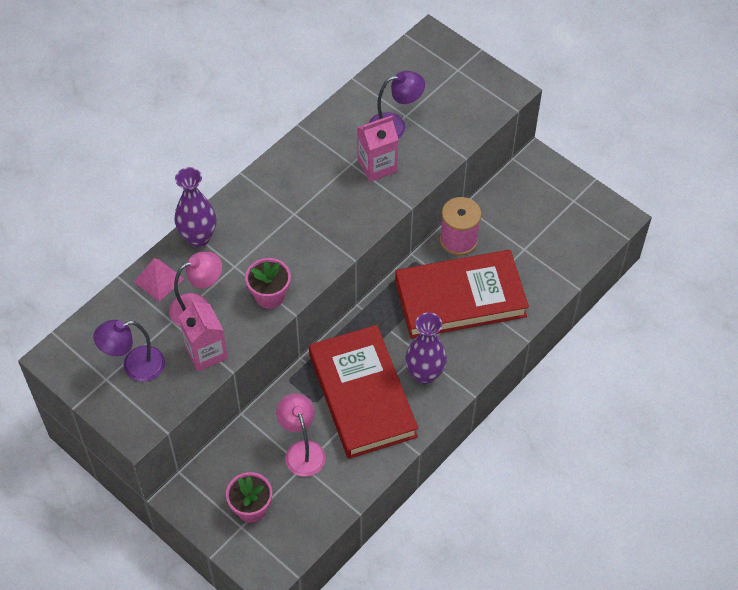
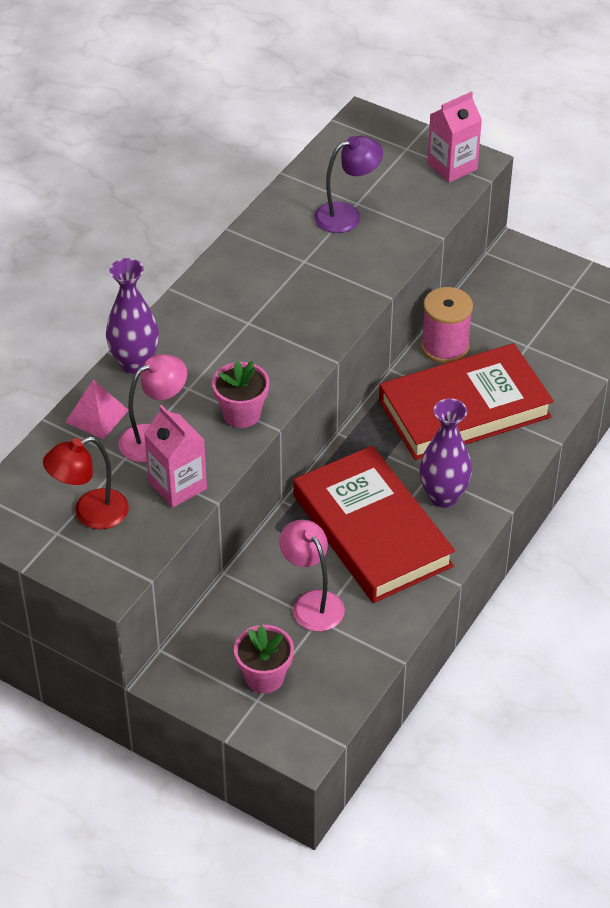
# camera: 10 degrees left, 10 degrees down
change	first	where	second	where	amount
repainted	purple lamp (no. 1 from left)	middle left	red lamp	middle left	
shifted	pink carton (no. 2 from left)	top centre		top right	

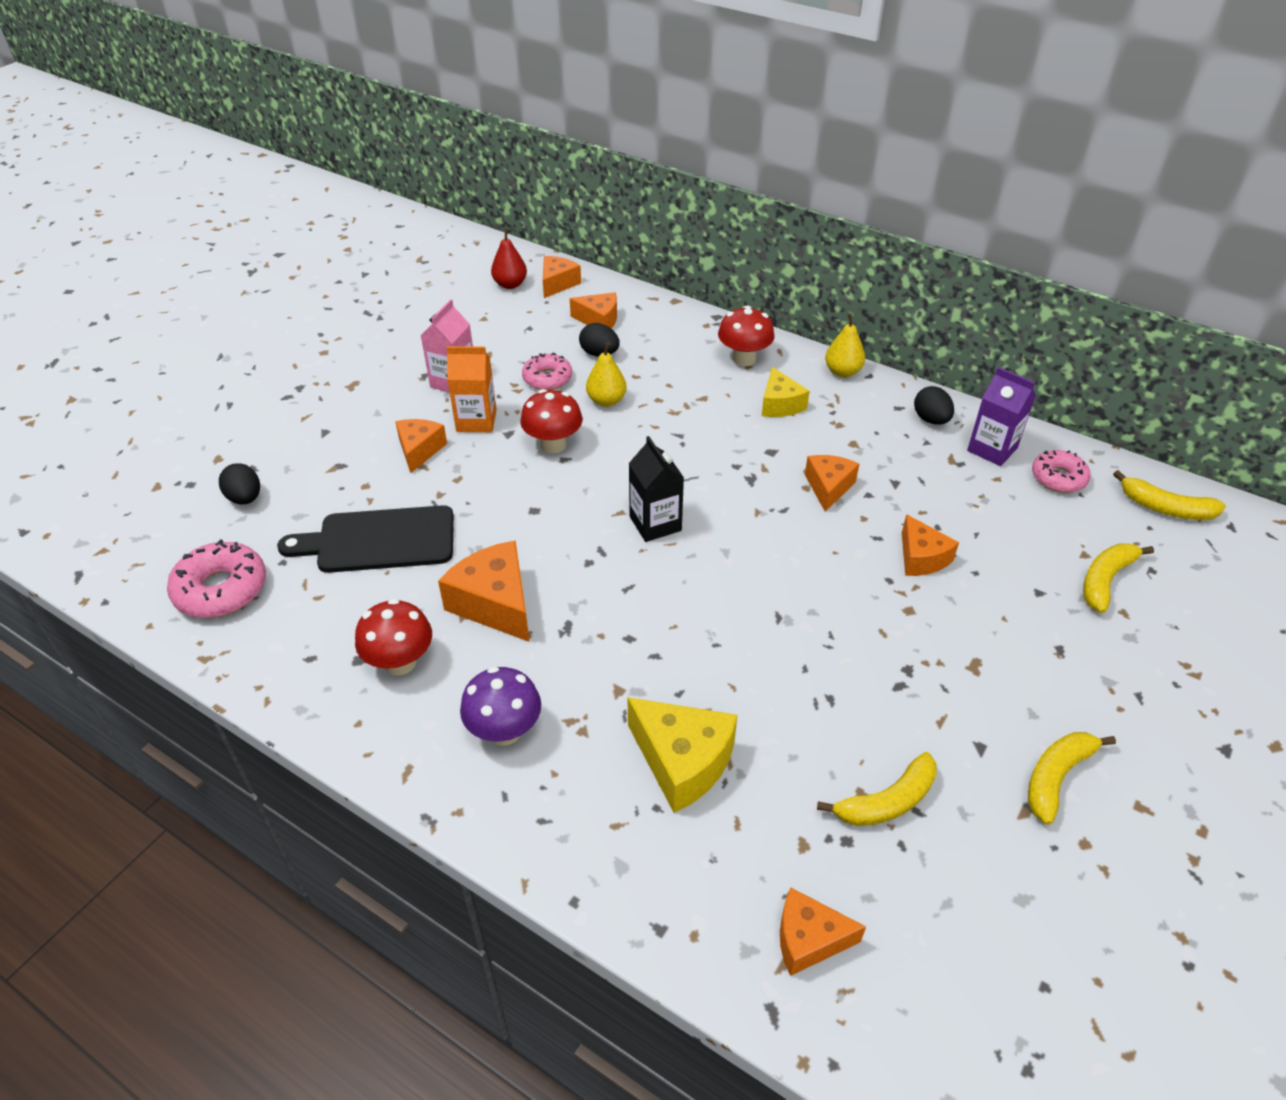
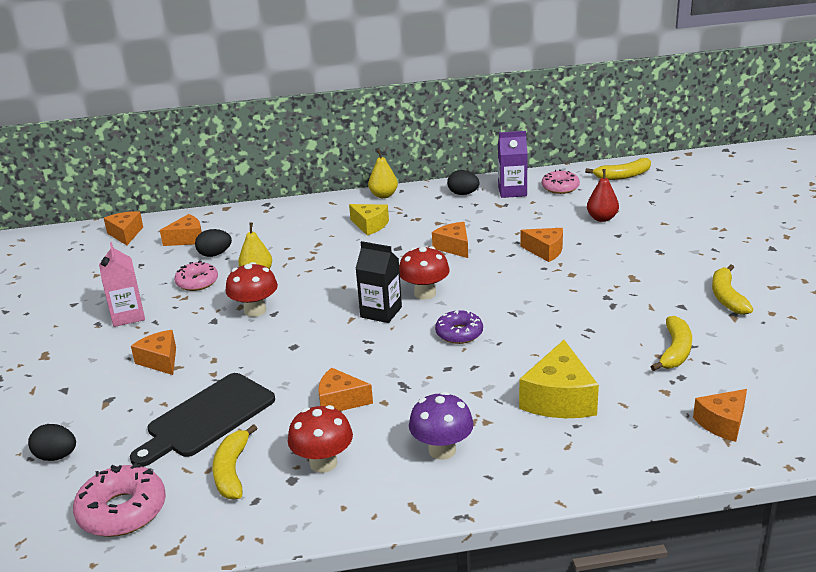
# camera: 40 degrees left, 15 degrees down
change	first	where	second	where	amount
shifted	yellow banana (no. 3 from left in the first image)	middle right	yellow banana (no. 1 from left)	bottom left	
scaled	orange cheese (no. 2 from left in the first image)	centre	orange cheese (no. 4 from left)	bottom centre	x0.64
shifted	red mushroom (no. 3 from left)	top centre		centre	
new			purple donut	centre	
rotated	yellow cheese (no. 1 from left in the first image)	bottom centre	yellow cheese (no. 2 from left)	middle right	105 degrees clockwise
shifted	red pear	top centre		middle right	
gone	orange carton	centre			

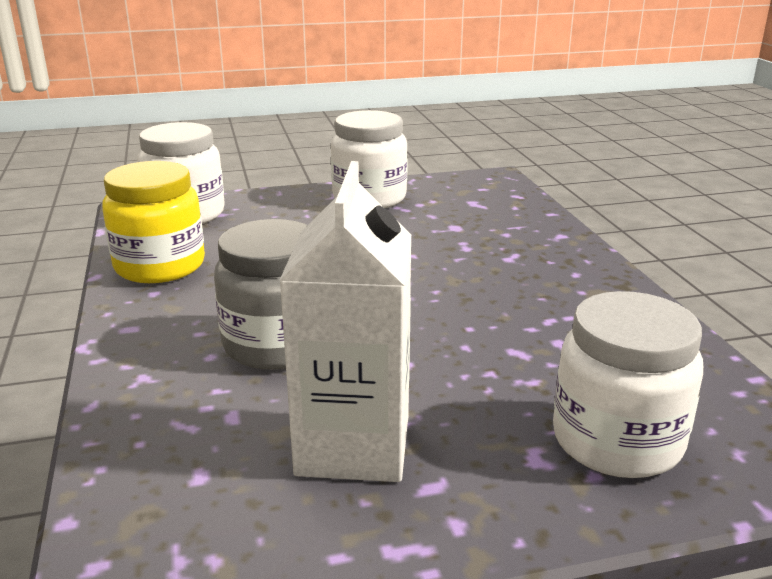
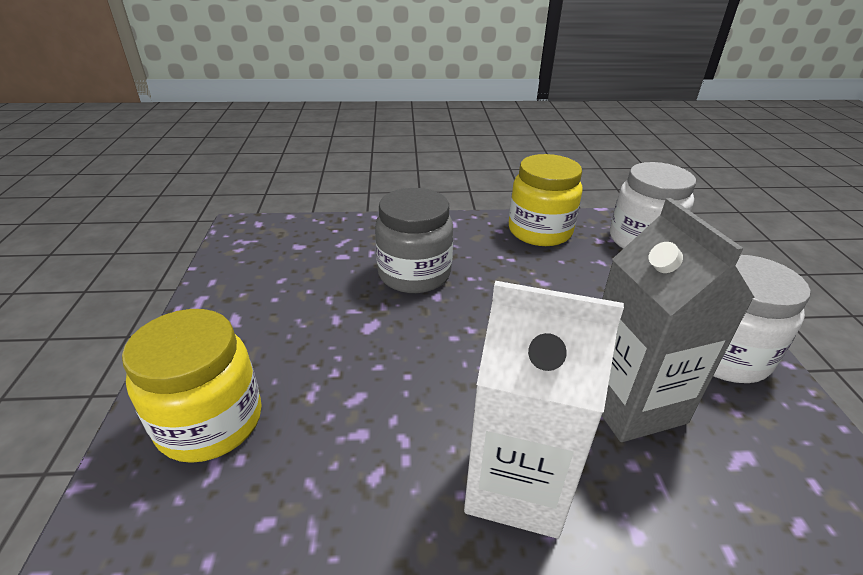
# camera: 100 degrees right, 10 degrees up
change	first	where	second	where	amount
repainted	white jar (no. 3 from left)	middle right	yellow jar (no. 1 from left)	bottom left	
shifted	white carton	centre		bottom centre	
new			grey carton	middle right	

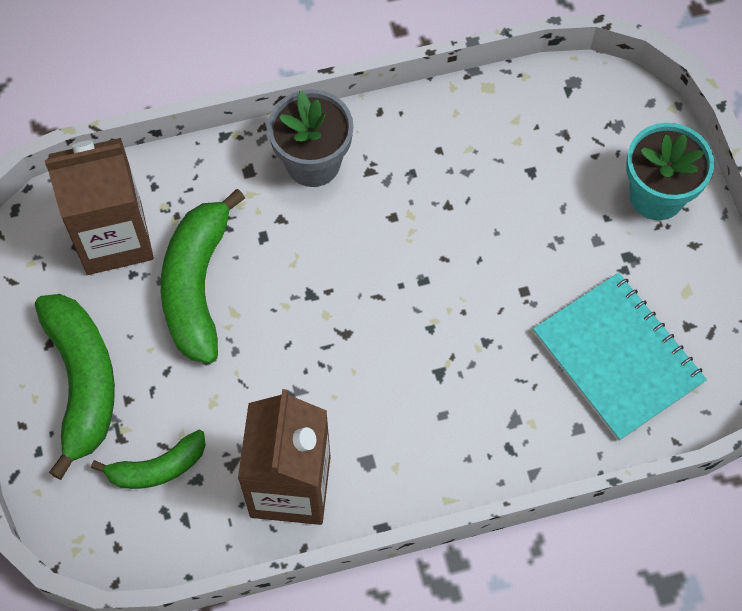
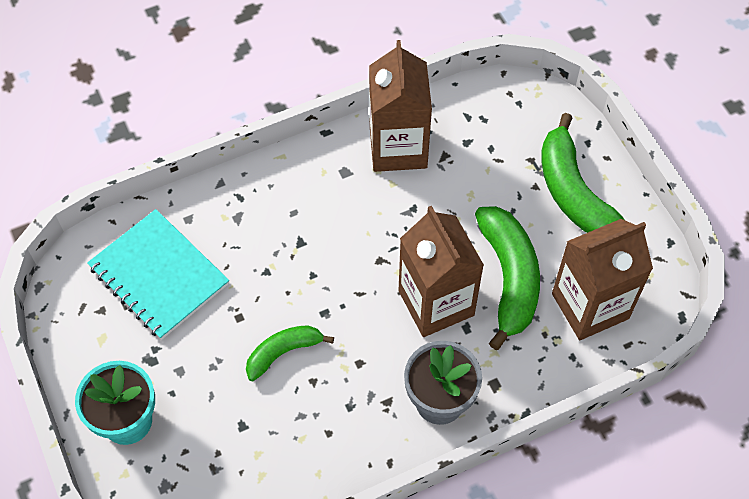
# camera: 170 degrees right, 5 degrees down
change	first	where	second	where	amount
shifted	green banana (no. 2 from left in the first image)	bottom left	green banana (no. 1 from left)	bottom centre	
new			brown carton (no. 2 from left)	centre	

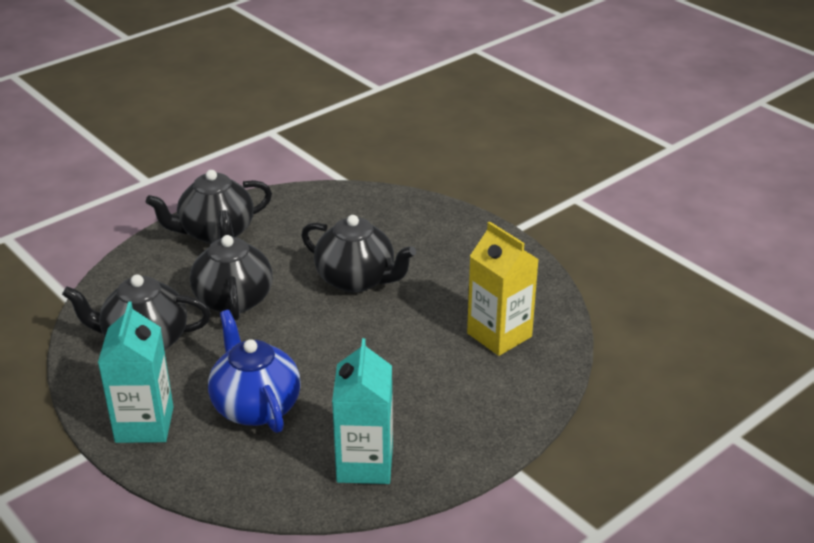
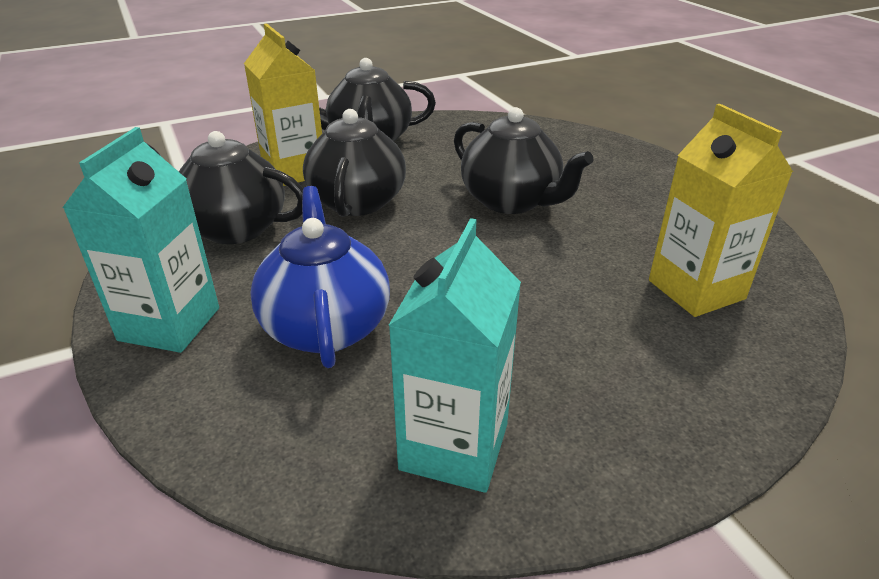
# camera: 15 degrees right, 0 degrees up
change	first	where	second	where	amount
new			yellow carton (no. 1 from left)	top left	

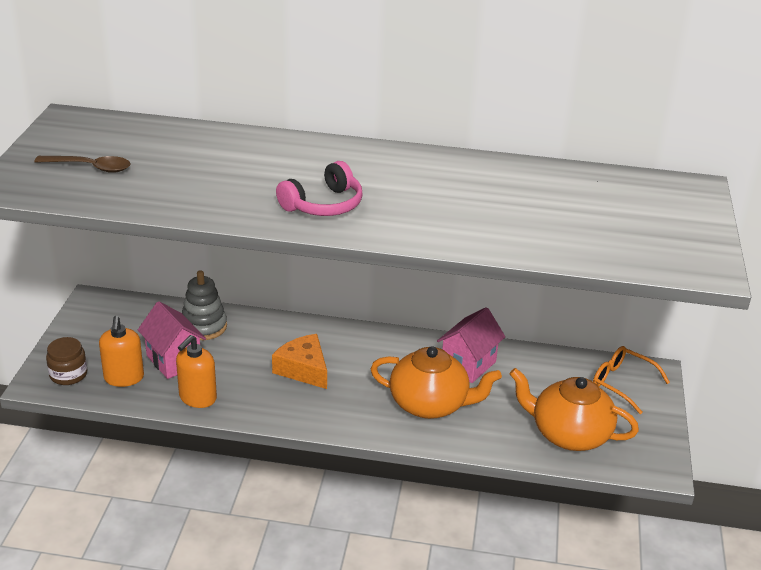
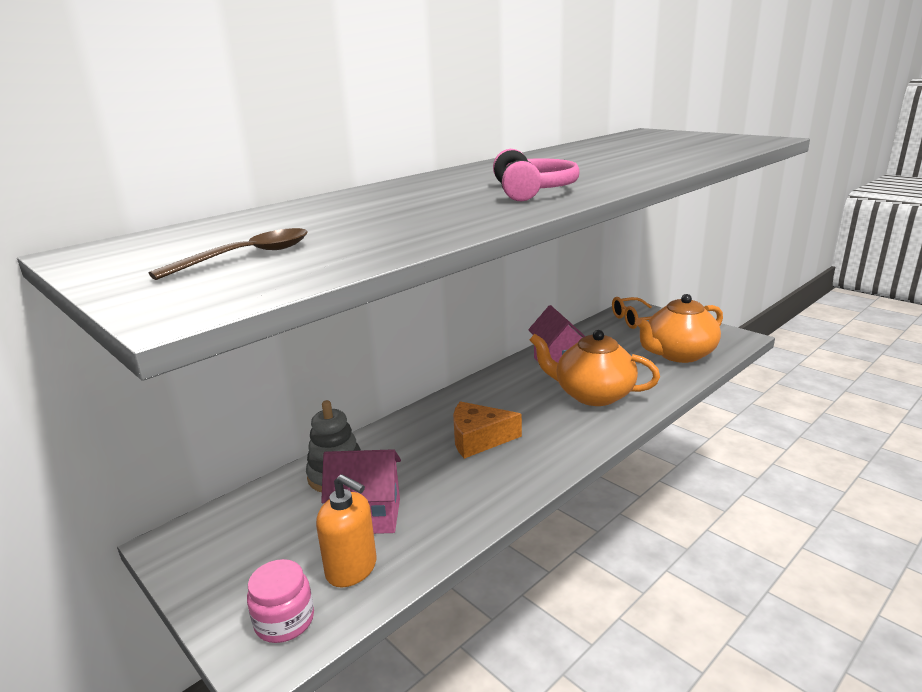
# camera: 50 degrees left, 10 degrees down
change	first	where	second	where	amount
repainted	brown jar	middle left	pink jar	bottom left	
rotated	orange teapot (no. 1 from left)	bottom centre		centre	120 degrees counterclockwise
gone	orange soap dispenser (no. 2 from left)	middle left			

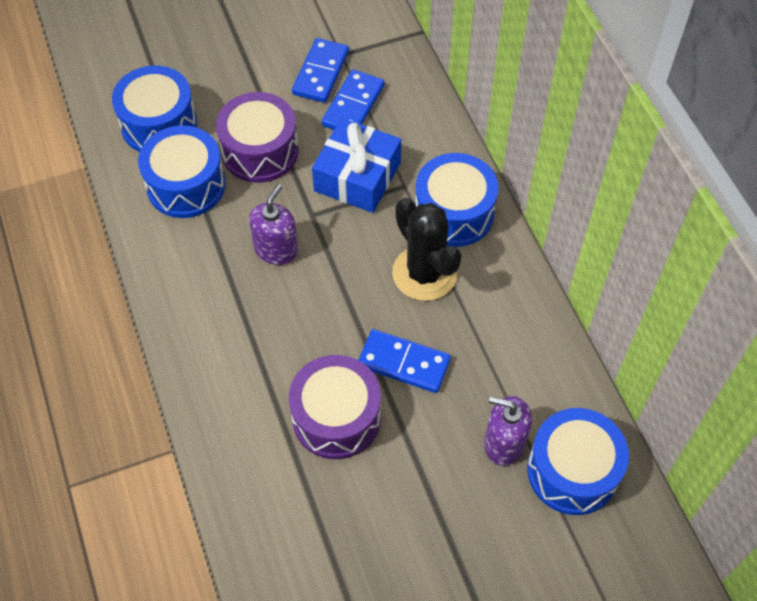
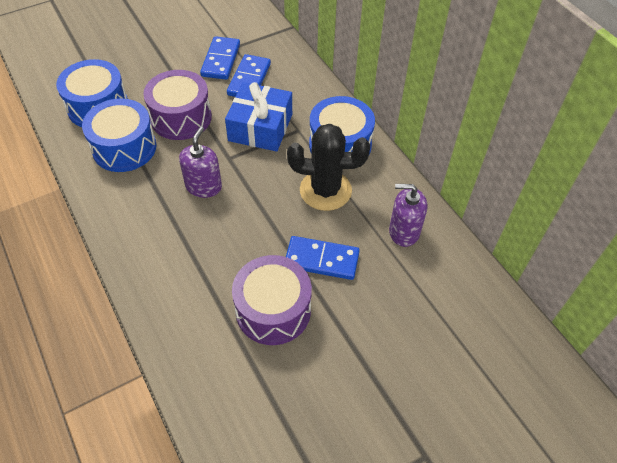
# camera: 10 degrees left, 5 degrees down
change	first	where	second	where	amount
rotated	black cactus	centre		centre	45 degrees counterclockwise
shifted	purple soap dispenser (no. 2 from left)	bottom right		centre	
gone	blue drum (no. 4 from left)	bottom right			

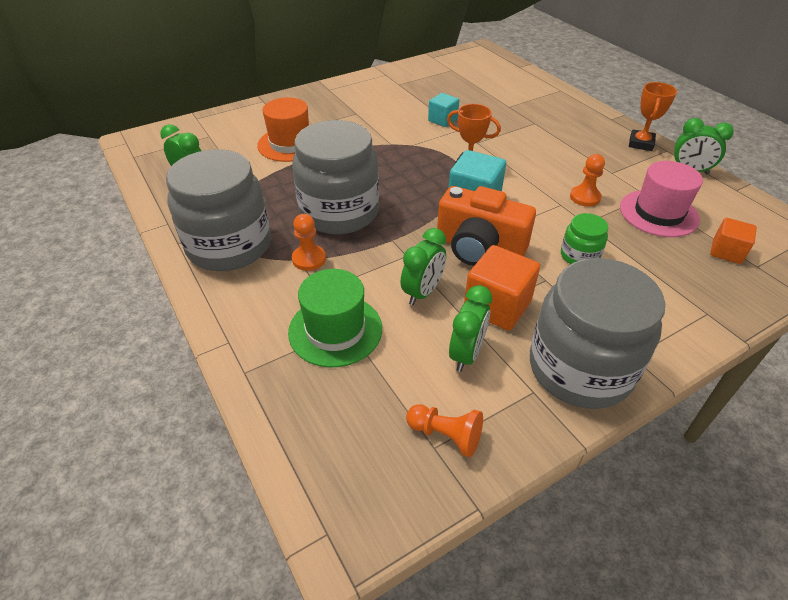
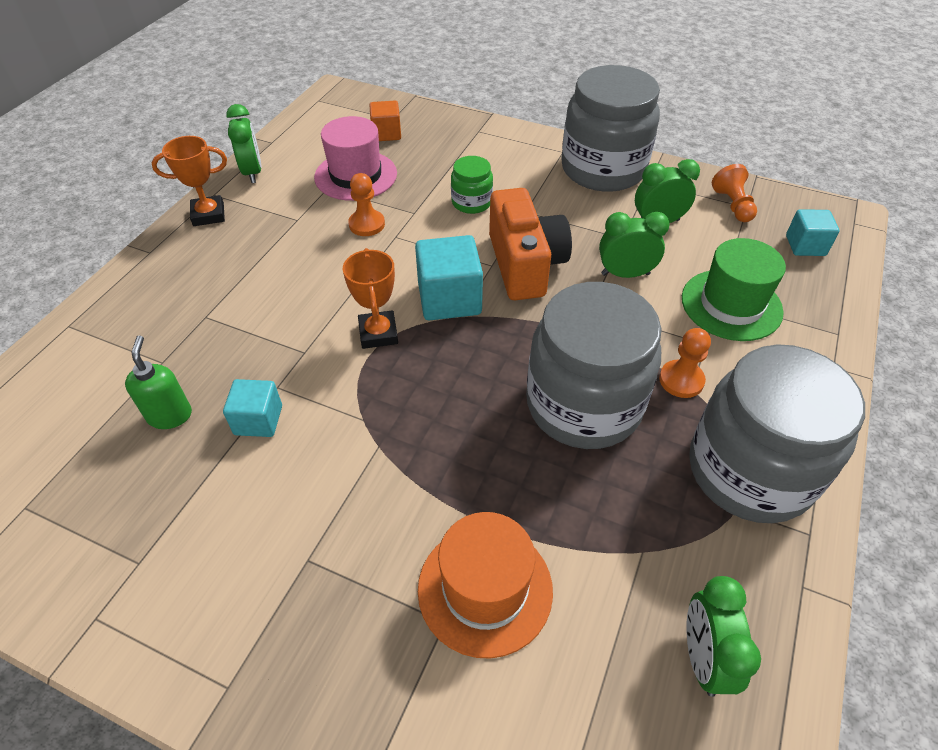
# camera: 125 degrees left, 5 degrees up
change	first	where	second	where	amount
new			green soap dispenser	middle left	
new			turquoise cube (no. 3 from left)	top right	
gone	orange cube (no. 1 from left)	centre			

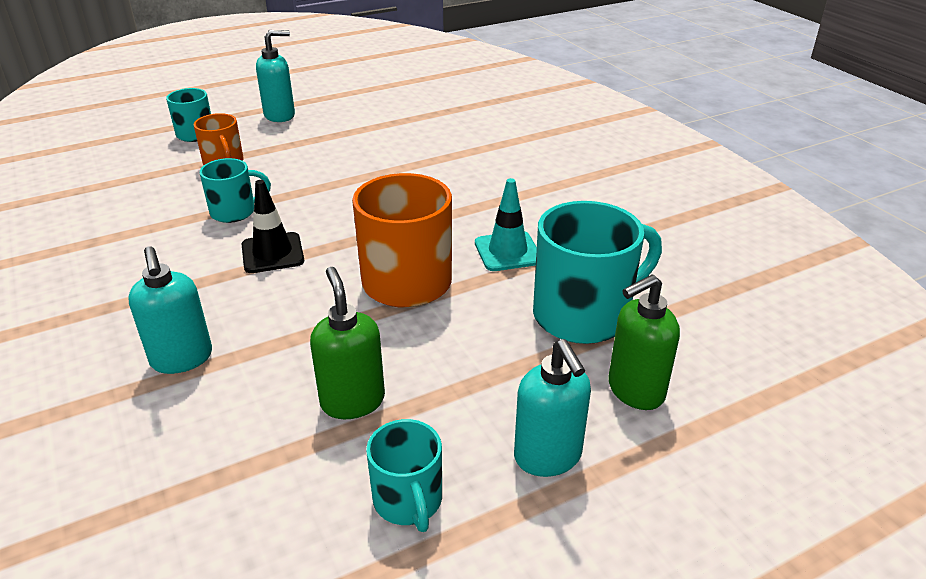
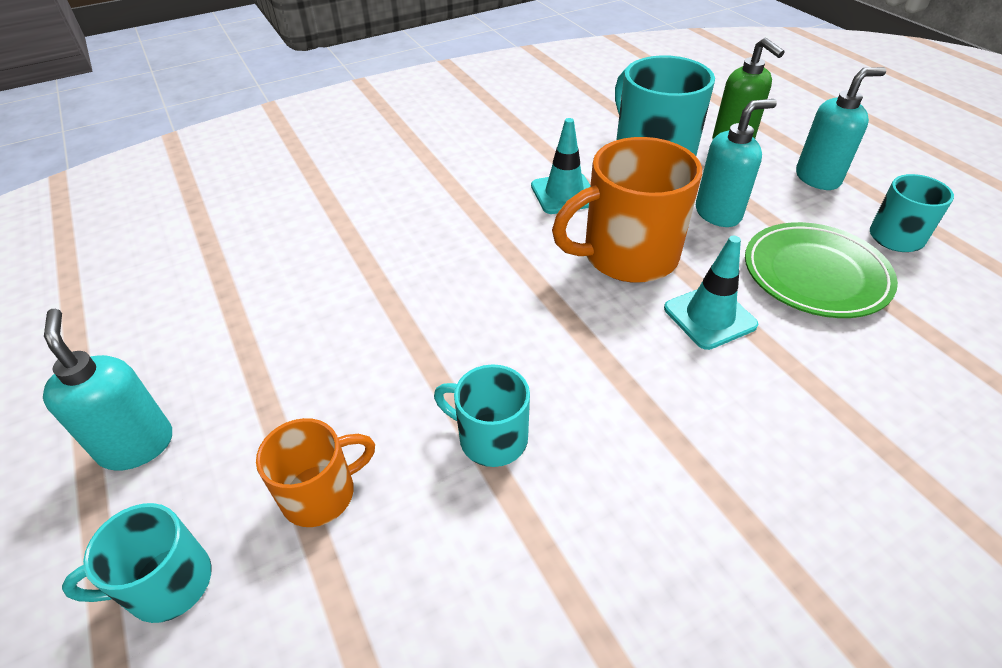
# camera: 90 degrees left, 10 degrees up
change	first	where	second	where	amount
rotated	turquoise mug (no. 2 from left)	top left		centre	45 degrees counterclockwise
new			turquoise traffic cone (no. 2 from left)	middle right	
shifted	turquoise soap dispenser (no. 1 from left in the first image)	middle left	turquoise soap dispenser (no. 2 from left)	top right	
swapped	green soap dispenser (no. 1 from left)	centre	green plate	middle right	
gone	black traffic cone	middle left			

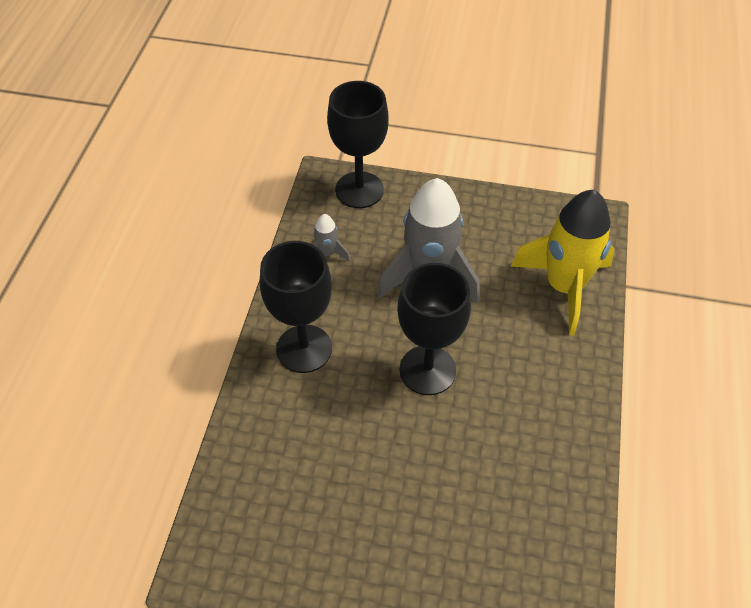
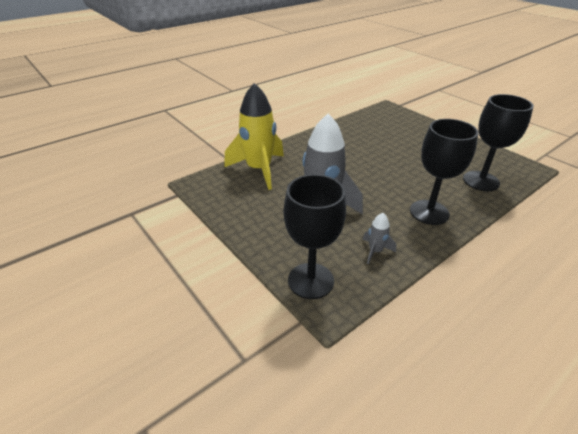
# camera: 140 degrees left, 15 degrees down
change	first	where	second	where	amount
shifted	black goblet (no. 3 from left)	centre		top right	

